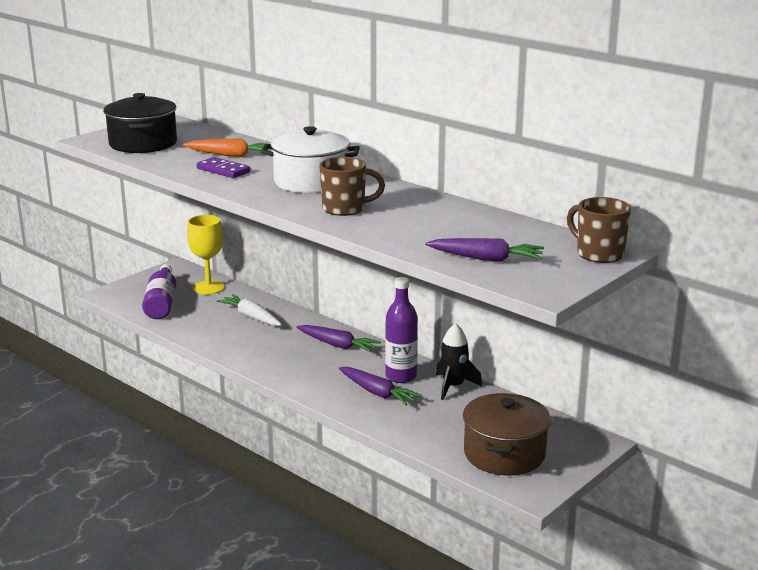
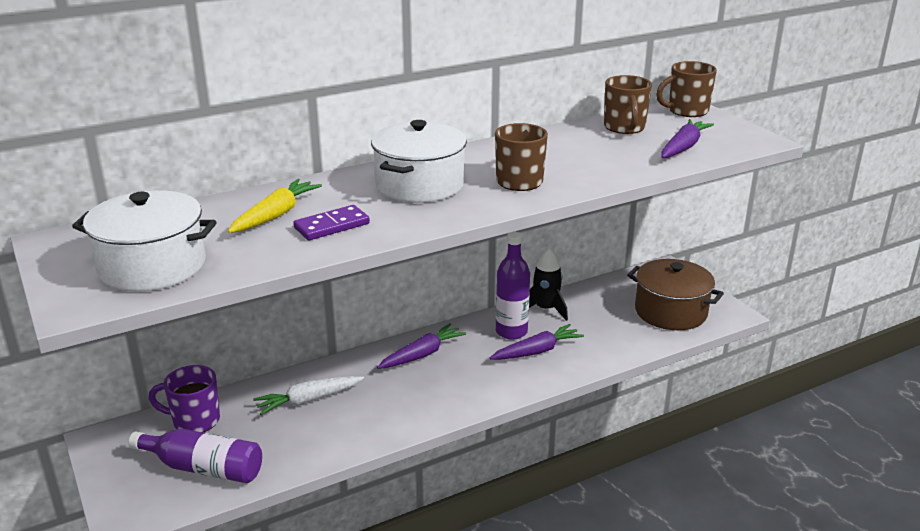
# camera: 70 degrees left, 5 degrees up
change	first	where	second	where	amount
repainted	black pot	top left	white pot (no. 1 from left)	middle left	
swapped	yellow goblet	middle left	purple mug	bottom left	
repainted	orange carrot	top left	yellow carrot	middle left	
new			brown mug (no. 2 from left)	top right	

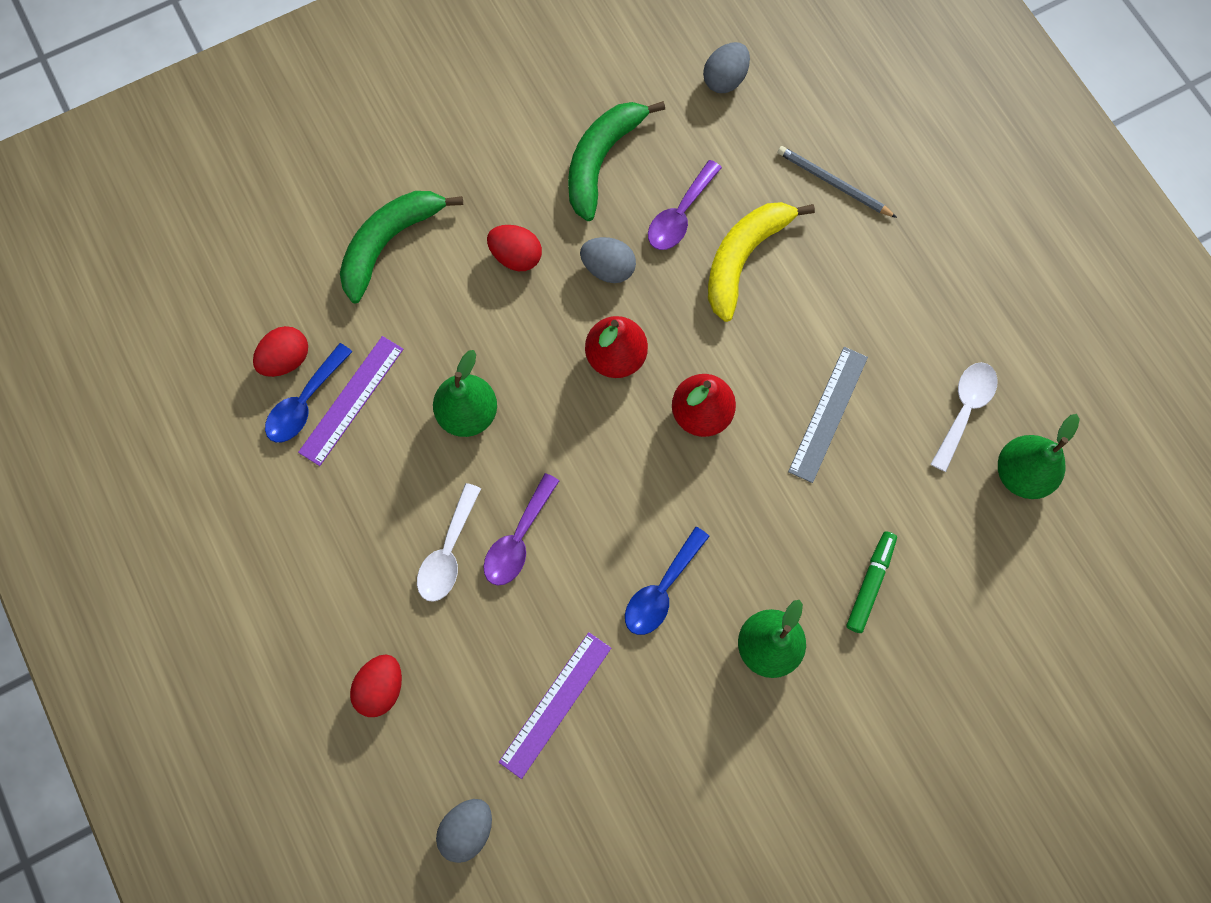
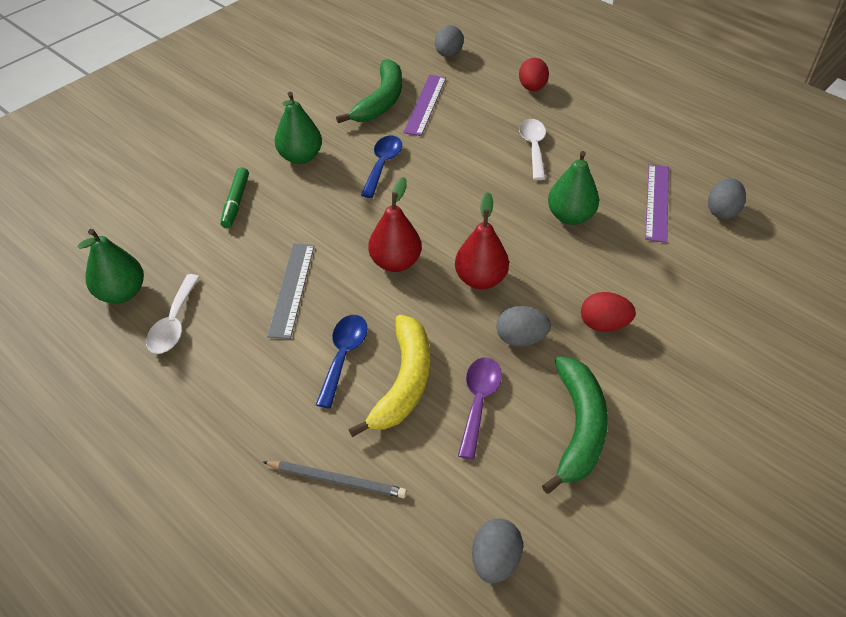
# camera: 160 degrees right, 25 degrees down
change	first	where	second	where	amount
shifted	blue spoon (no. 1 from left)	middle left		centre	
shifted	green banana (no. 1 from left)	top left		top centre	
repainted	red egg (no. 1 from left)	middle left	grey egg (no. 4 from left)	top right	
gone	purple spoon (no. 1 from left)	centre			

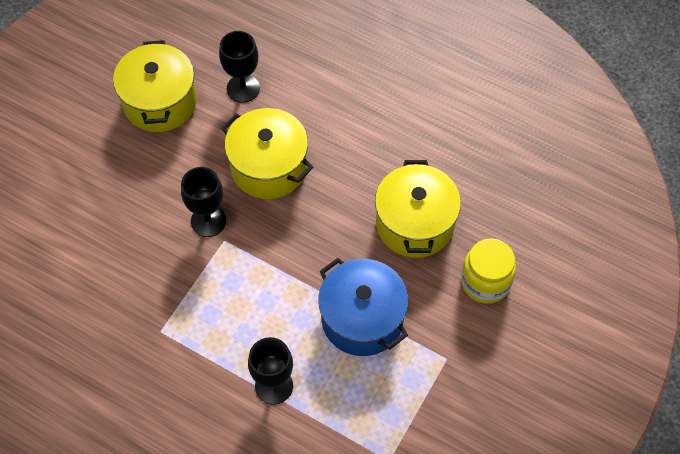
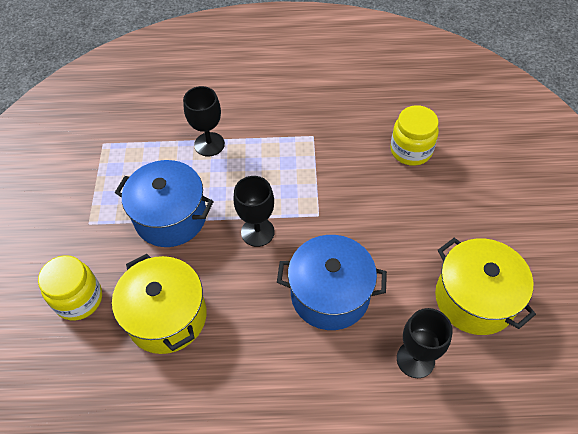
# camera: 150 degrees right, 5 degrees down
change	first	where	second	where	amount
shifted	black goblet (no. 1 from left in the first image)	middle left	black goblet (no. 2 from left)	centre	
repainted	yellow pot (no. 2 from left)	centre	blue pot (no. 2 from left)	centre	
new			yellow jar (no. 2 from left)	top right	

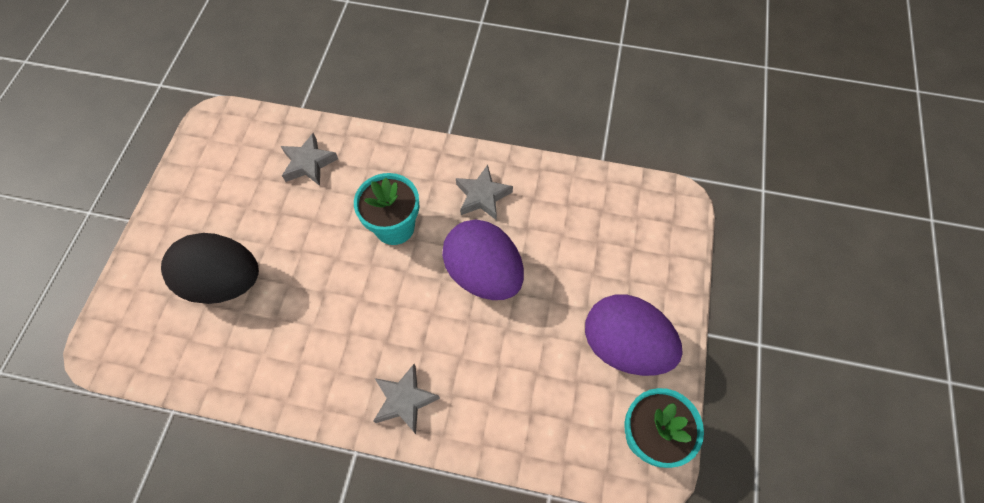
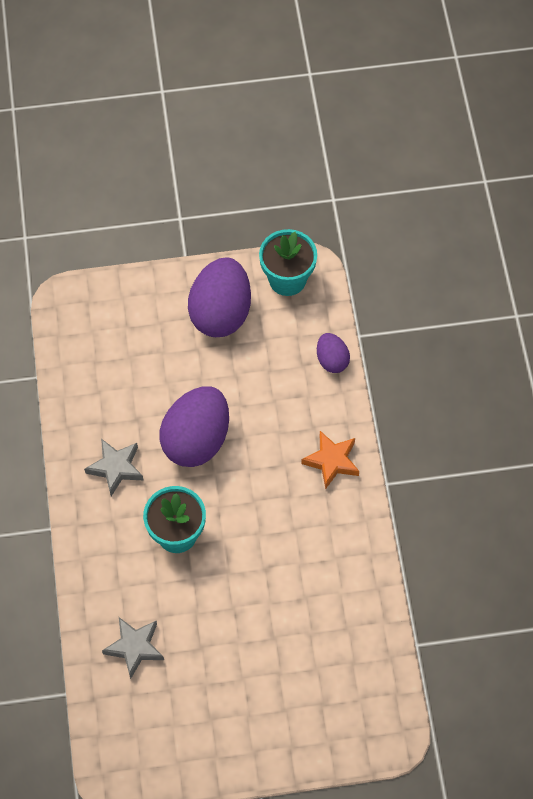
# camera: 110 degrees left, 0 degrees up
change	first	where	second	where	amount
repainted	grey star (no. 2 from left)	bottom centre	orange star	centre	
new			purple egg (no. 3 from left)	centre	
gone	black egg	middle left			

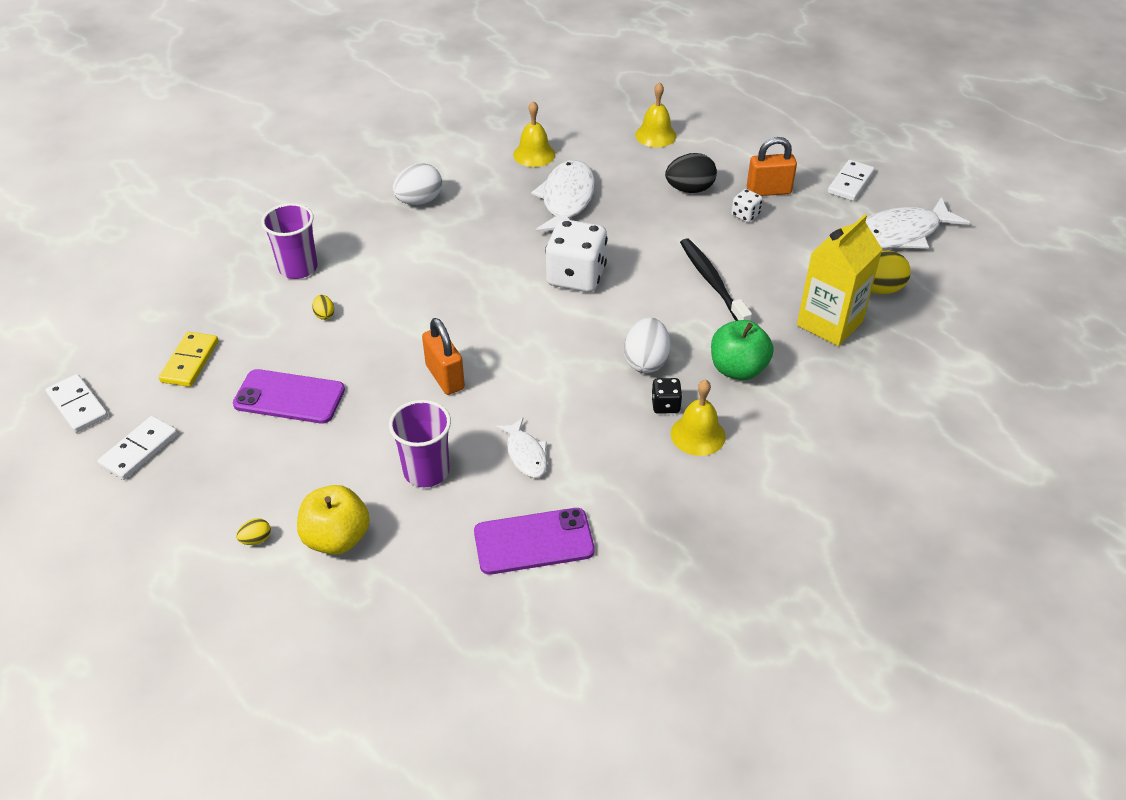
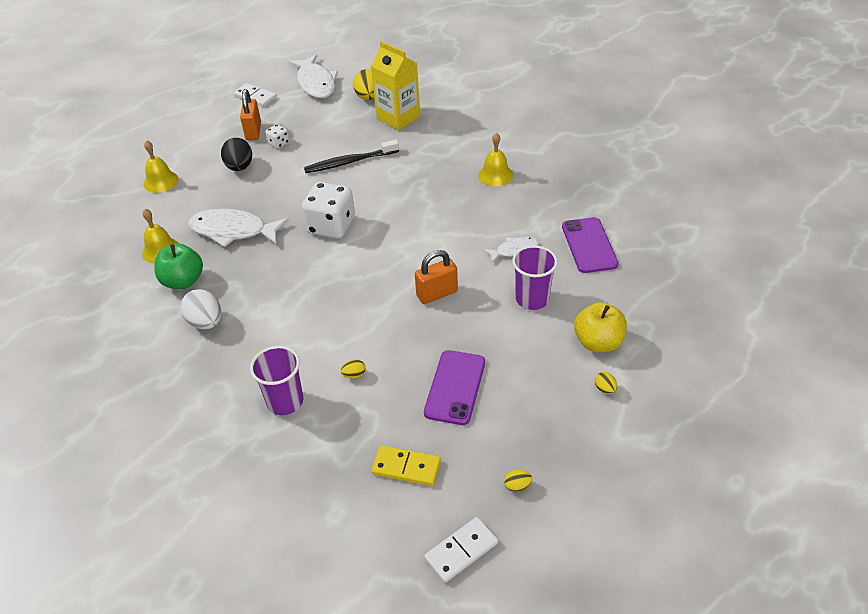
# camera: 85 degrees left, 0 degrees up
change	first	where	second	where	amount
shifted	green apple	centre		middle left	
swapped	white domino (no. 2 from left)	middle left	yellow egg (no. 3 from left)	bottom centre	
gone	white egg (no. 2 from left)	centre			
gone	black dice	centre			

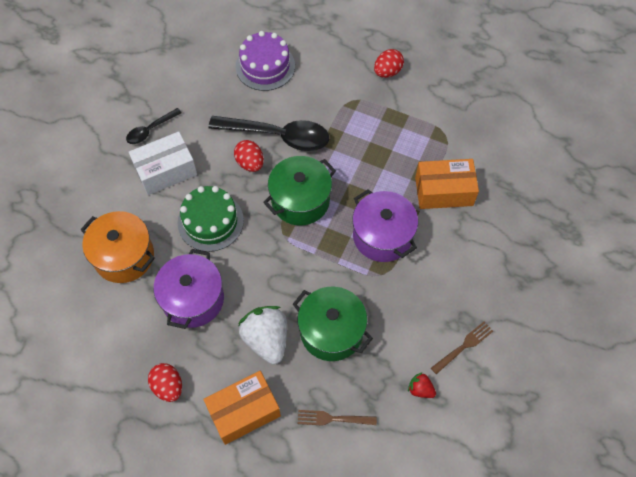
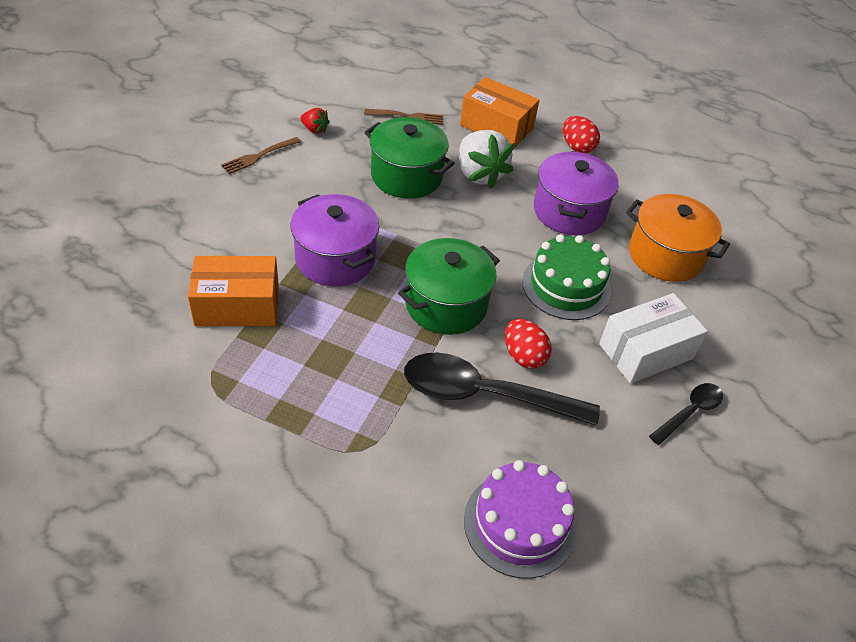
# camera: 175 degrees right, 15 degrees down
change	first	where	second	where	amount
rotated	orange box (no. 1 from left in the first image)	bottom centre	orange box (no. 2 from left)	top centre	60 degrees clockwise
gone	red egg (no. 3 from left)	top centre			

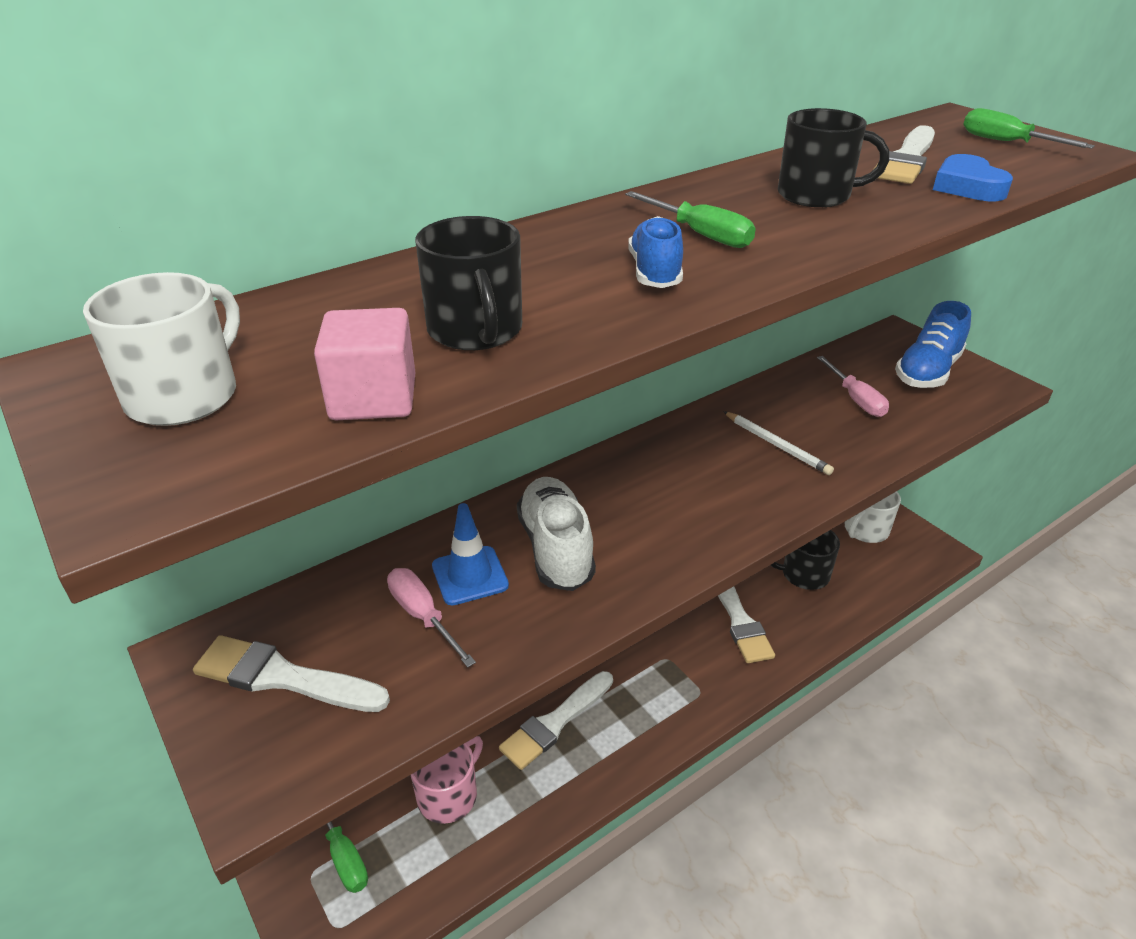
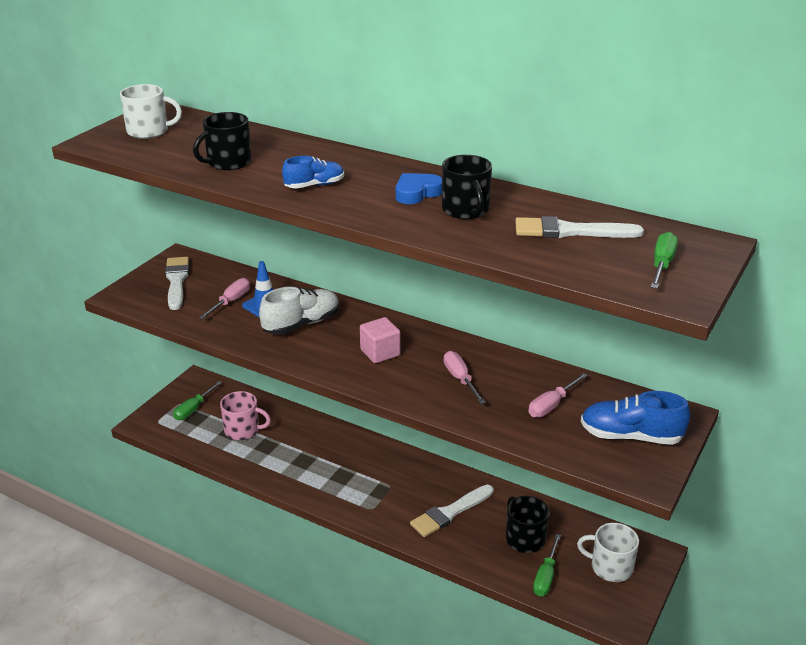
# camera: 65 degrees right, 5 degrees down
change	first	where	second	where	amount
shifted	pink cube	middle left		centre	
shifted	blue heart	top right		top centre	
swapped	white pencil	middle right	pink screwdriver (no. 2 from left)	centre	
shifted	green screwdriver (no. 2 from left)	top centre		bottom right	
gone	white brush (no. 2 from left)	bottom centre			

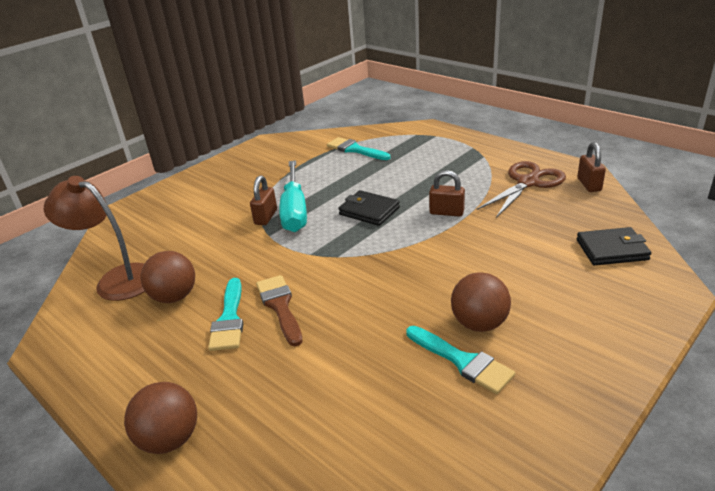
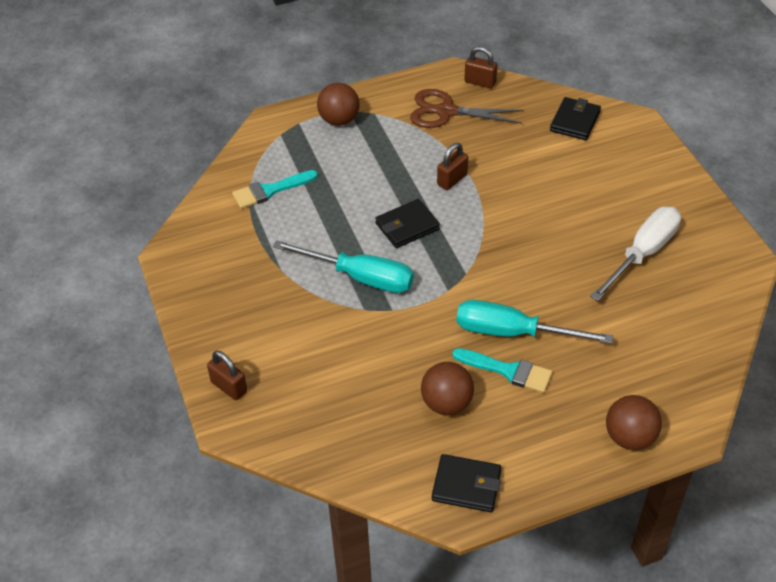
# camera: 65 degrees left, 15 degrees up
change	first	where	second	where	amount
shifted	brown padlock (no. 1 from left)	centre		middle left	
shifted	brown ball (no. 3 from left in the first image)	middle right	brown ball (no. 1 from left)	top centre	
rotated	brown scissors	middle right		top centre	60 degrees counterclockwise
new			black wallet (no. 2 from left)	bottom centre	
swapped	brown brush	centre	turquoise screwdriver (no. 2 from left)	middle right	
swapped	turquoise brush (no. 3 from left)	bottom centre	white screwdriver	middle right	
gone	brown lamp	middle left			

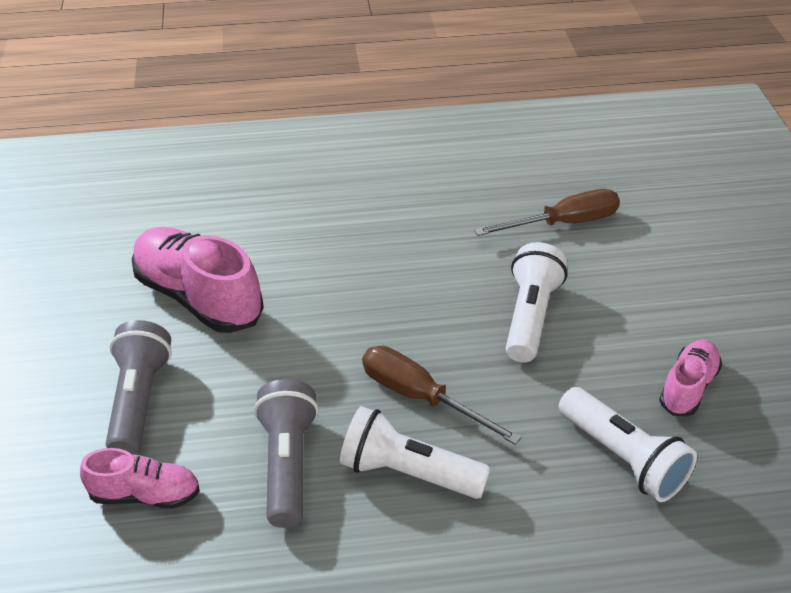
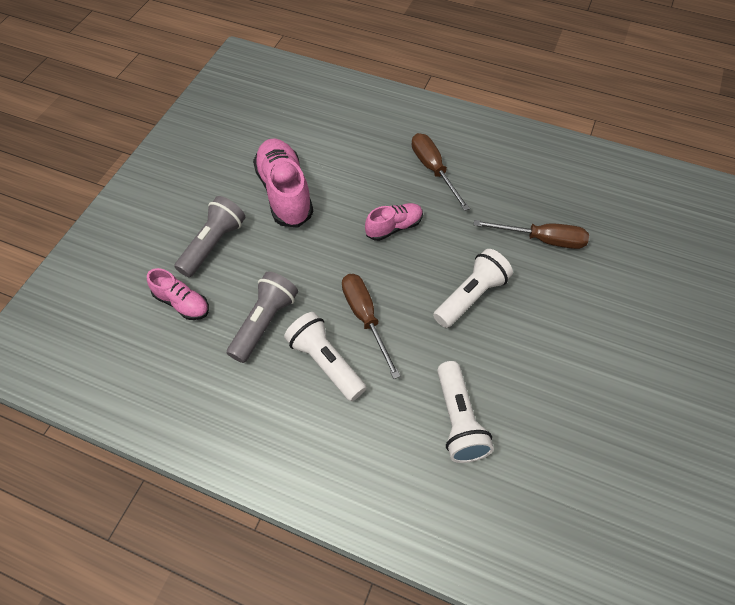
# camera: 30 degrees right, 15 degrees up
change	first	where	second	where	amount
shifted	pink shoe (no. 3 from left)	middle right		centre	
new			brown screwdriver (no. 2 from left)	top centre	

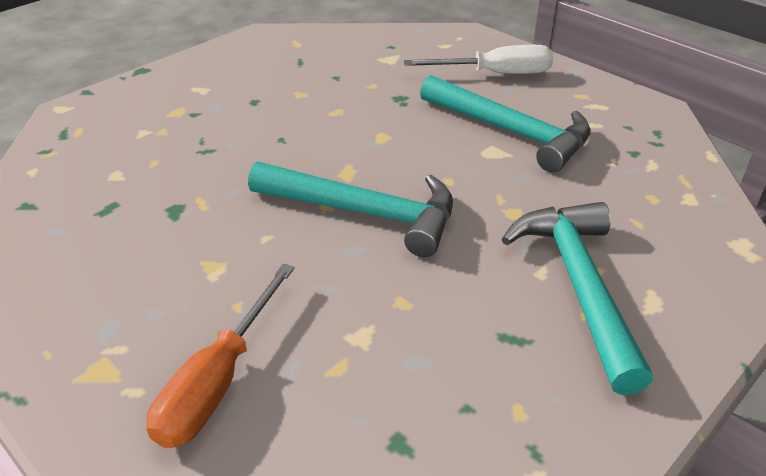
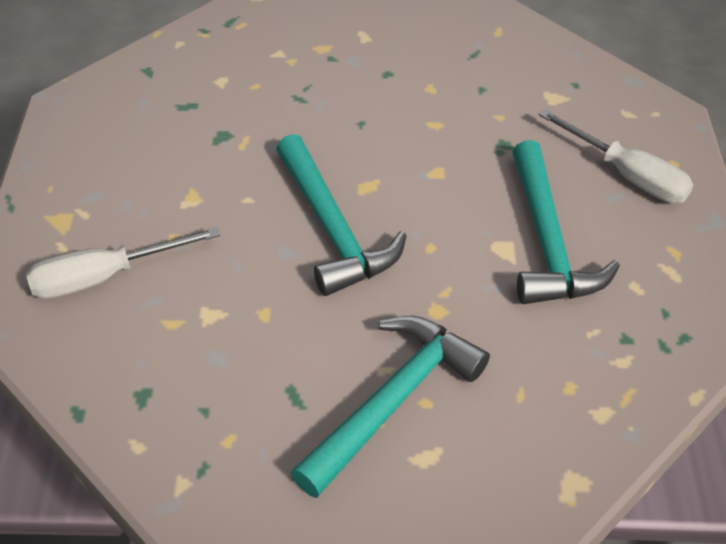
# camera: 45 degrees right, 10 degrees up
change	first	where	second	where	amount
repainted	orange screwdriver	bottom left	white screwdriver (no. 1 from left)	middle left	

